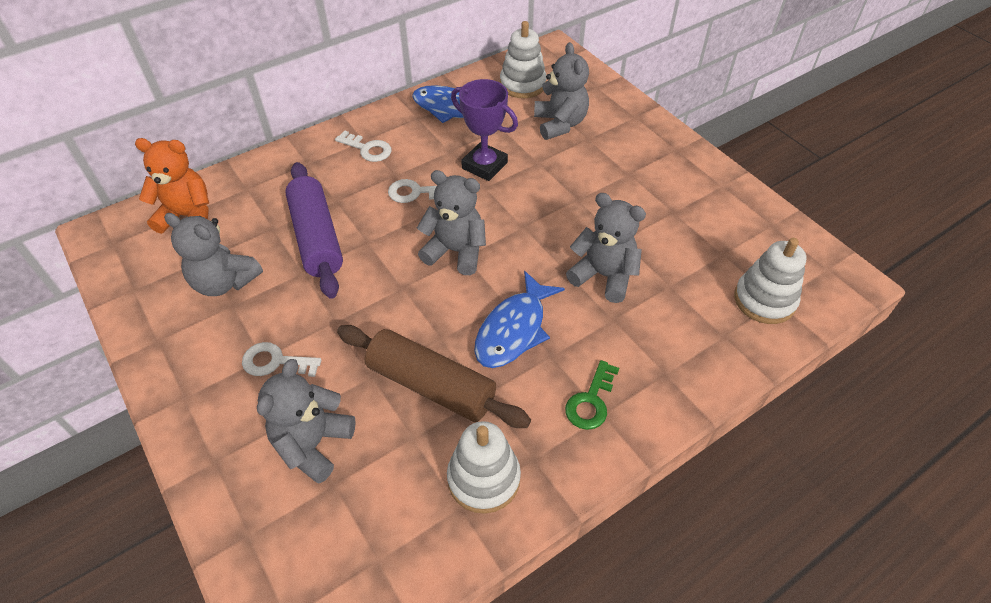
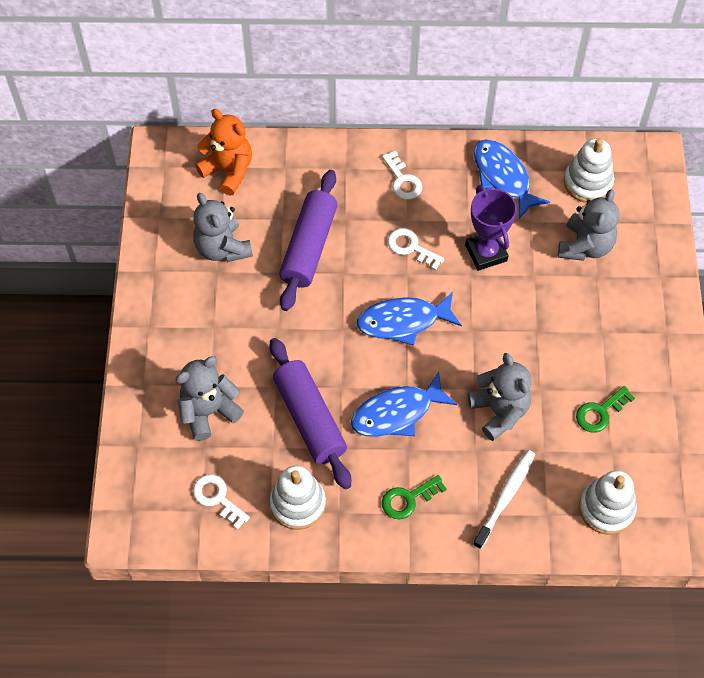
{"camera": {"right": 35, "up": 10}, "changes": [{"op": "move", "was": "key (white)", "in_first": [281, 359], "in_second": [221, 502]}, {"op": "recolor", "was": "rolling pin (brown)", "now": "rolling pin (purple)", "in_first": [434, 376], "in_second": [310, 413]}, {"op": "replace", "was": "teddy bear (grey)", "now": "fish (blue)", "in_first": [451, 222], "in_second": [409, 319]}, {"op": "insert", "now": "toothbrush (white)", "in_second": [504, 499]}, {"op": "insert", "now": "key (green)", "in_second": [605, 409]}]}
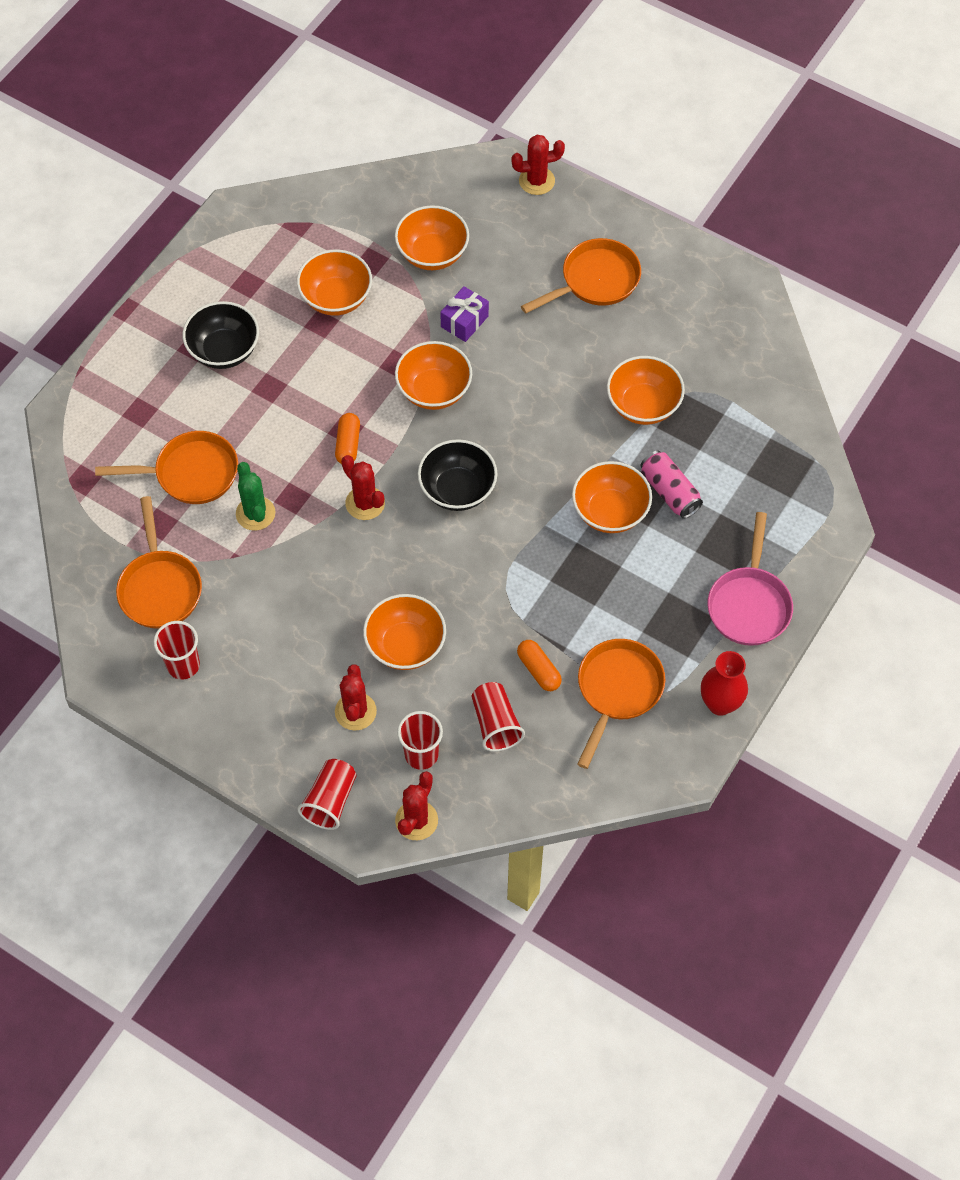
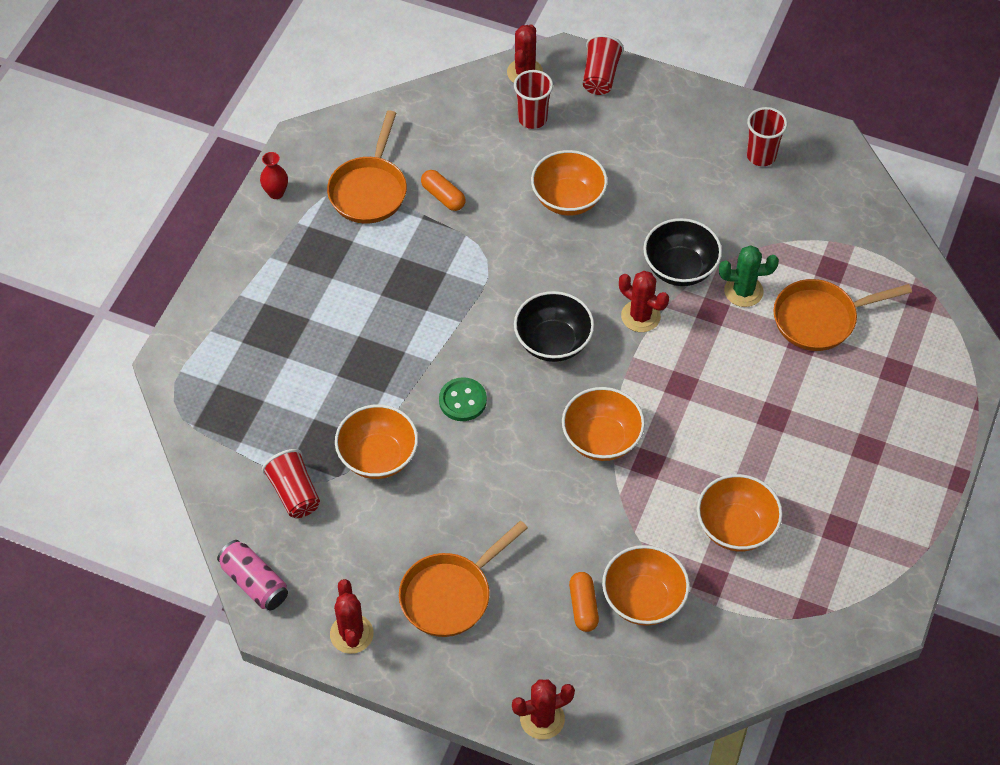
{"camera": {"right": 170, "up": -5}, "changes": [{"op": "move", "was": "can (pink)", "in_first": [671, 484], "in_second": [252, 575]}, {"op": "resize", "was": "vase (red)", "in_first": [724, 683], "in_second": [274, 175], "ratio": 0.65}, {"op": "move", "was": "cup (red)", "in_first": [498, 717], "in_second": [291, 483]}, {"op": "move", "was": "cactus (red)", "in_first": [356, 697], "in_second": [351, 616]}, {"op": "insert", "now": "button (green)", "in_second": [463, 399]}, {"op": "move", "was": "capsule (orange)", "in_first": [347, 438], "in_second": [584, 602]}, {"op": "move", "was": "bowl (black)", "in_first": [221, 335], "in_second": [682, 252]}, {"op": "rotate", "was": "cactus (green)", "in_first": [256, 496], "in_second": [749, 276], "clockwise": -60}, {"op": "delete", "was": "pan (orange)", "in_first": [159, 562]}, {"op": "delete", "was": "gift (purple)", "in_first": [464, 314]}, {"op": "delete", "was": "bowl (orange)", "in_first": [612, 497]}, {"op": "delete", "was": "pan (pink)", "in_first": [750, 579]}]}
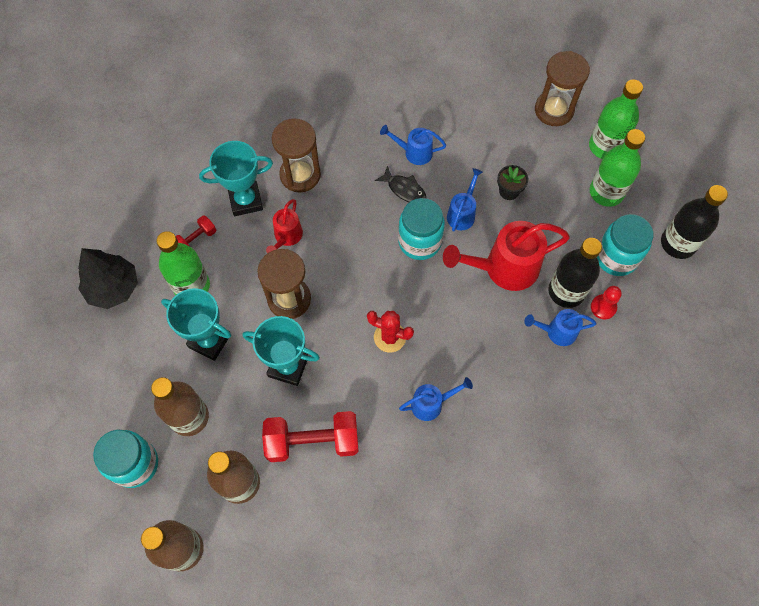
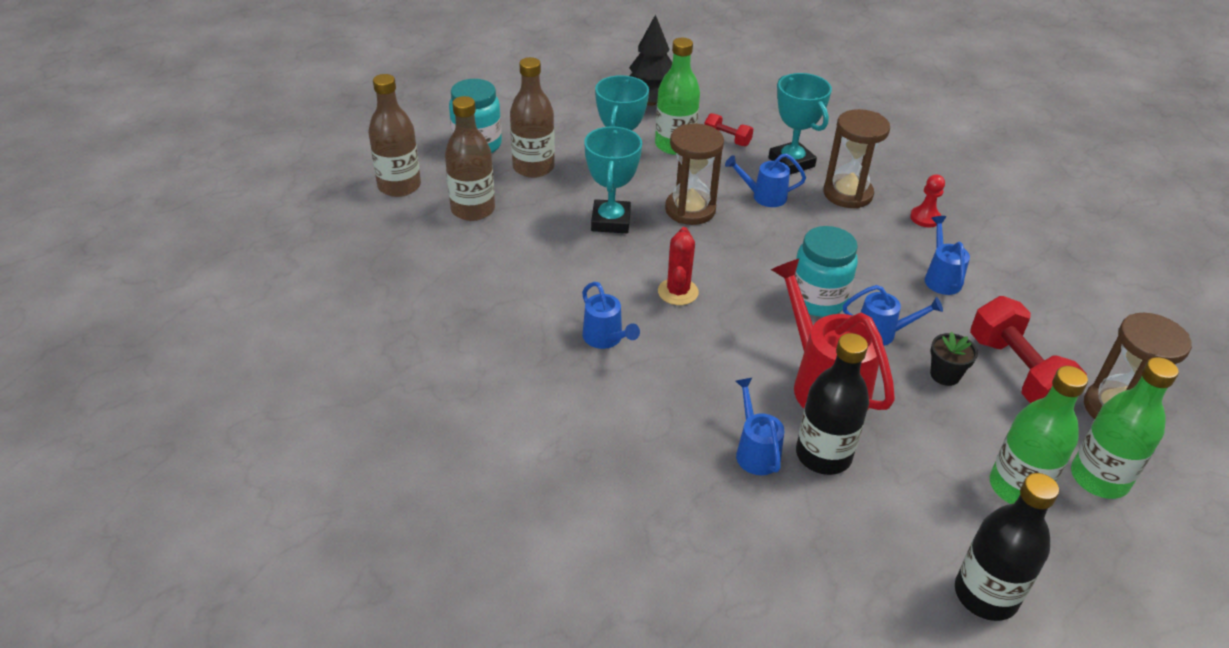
{"camera": {"right": 75, "up": -25}, "changes": [{"op": "recolor", "was": "watering can (red)", "now": "watering can (blue)", "in_first": [284, 226], "in_second": [765, 180]}, {"op": "move", "was": "pawn (red)", "in_first": [606, 303], "in_second": [927, 200]}, {"op": "move", "was": "dumbbell (red)", "in_first": [310, 436], "in_second": [1028, 349]}, {"op": "delete", "was": "fish (black)", "in_first": [400, 184]}, {"op": "delete", "was": "jar (turquoise)", "in_first": [625, 245]}]}
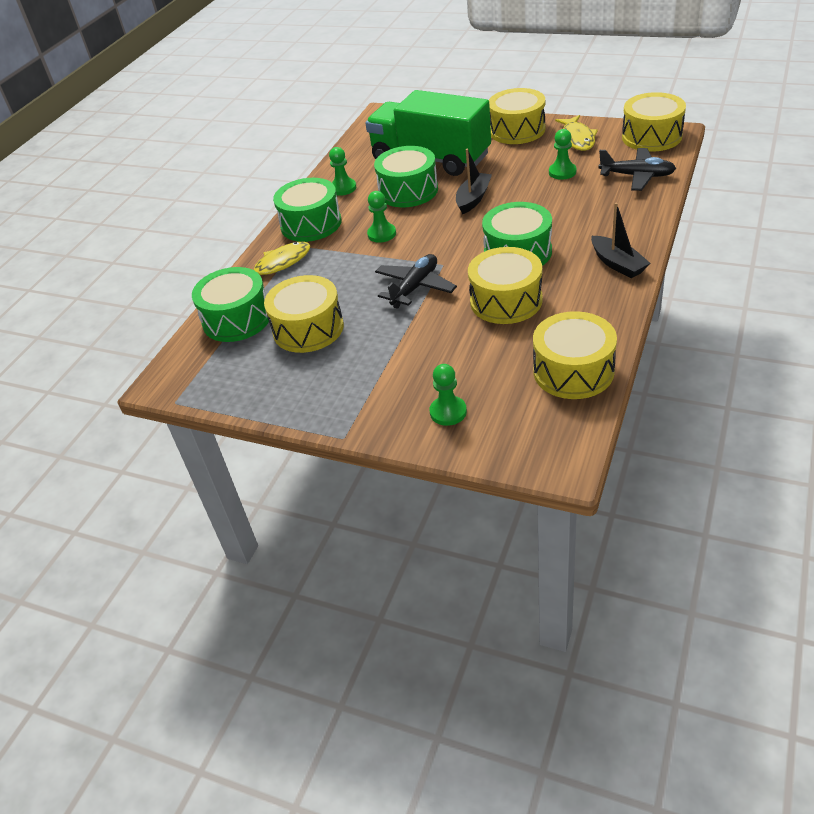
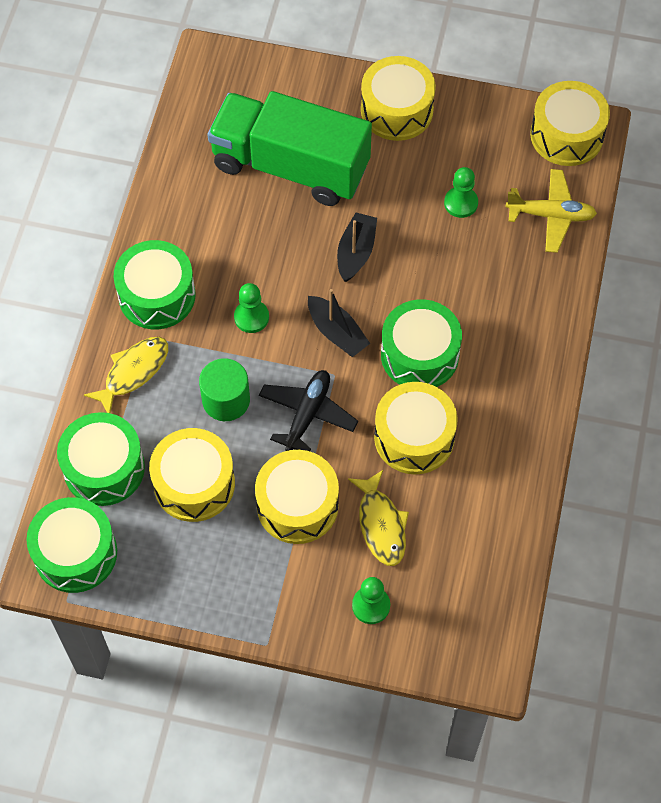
{"camera": {"right": -15, "up": 20}, "changes": [{"op": "move", "was": "drum (green)", "in_first": [406, 176], "in_second": [71, 545]}, {"op": "insert", "now": "cylinder (green)", "in_second": [224, 389]}, {"op": "move", "was": "drum (yellow)", "in_first": [575, 355], "in_second": [297, 497]}, {"op": "move", "was": "boat (black)", "in_first": [620, 240], "in_second": [339, 323]}, {"op": "move", "was": "fish (yellow)", "in_first": [576, 133], "in_second": [378, 518]}, {"op": "recolor", "was": "plane (black)", "now": "plane (yellow)", "in_first": [637, 169], "in_second": [551, 211]}, {"op": "delete", "was": "pawn (green)", "in_first": [342, 171]}]}
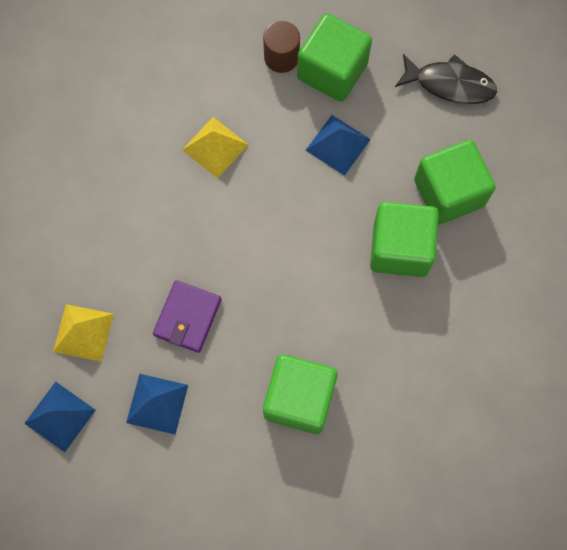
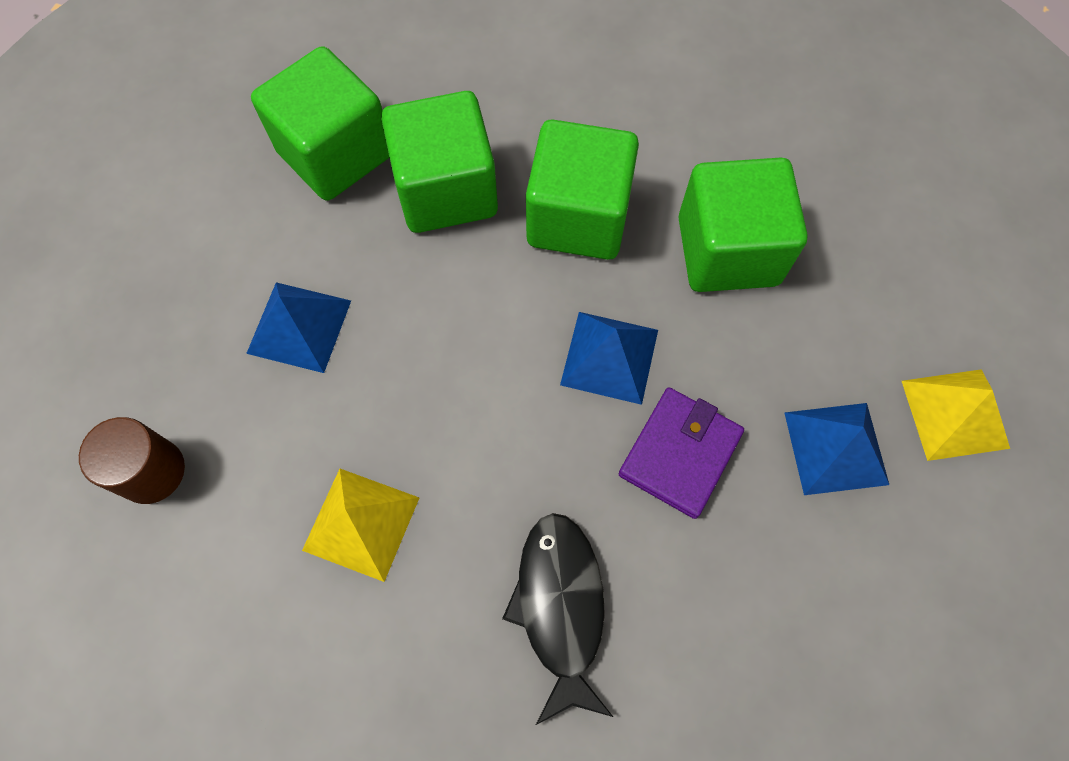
{"camera": {"right": -110, "up": -5}, "changes": [{"op": "move", "was": "fish (black)", "in_first": [446, 78], "in_second": [557, 619]}, {"op": "move", "was": "cube (green)", "in_first": [334, 57], "in_second": [582, 190]}, {"op": "move", "was": "pyramid (blue)", "in_first": [60, 417], "in_second": [609, 358]}, {"op": "rotate", "was": "wallet (purple)", "in_first": [187, 316], "in_second": [681, 453], "clockwise": -60}, {"op": "move", "was": "pyramid (yellow)", "in_first": [83, 333], "in_second": [956, 415]}]}
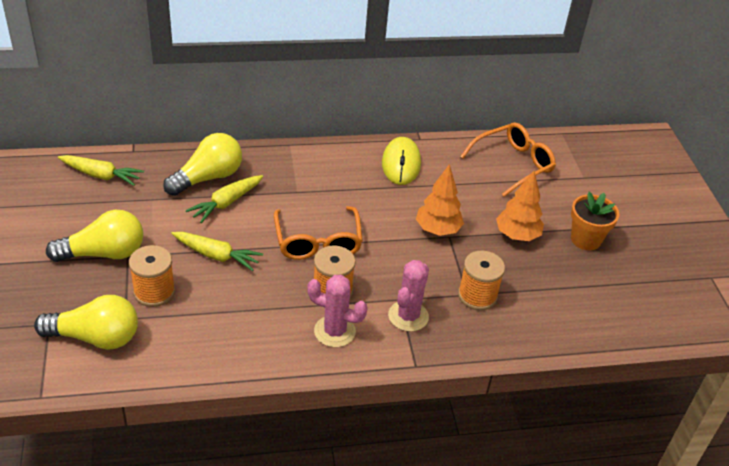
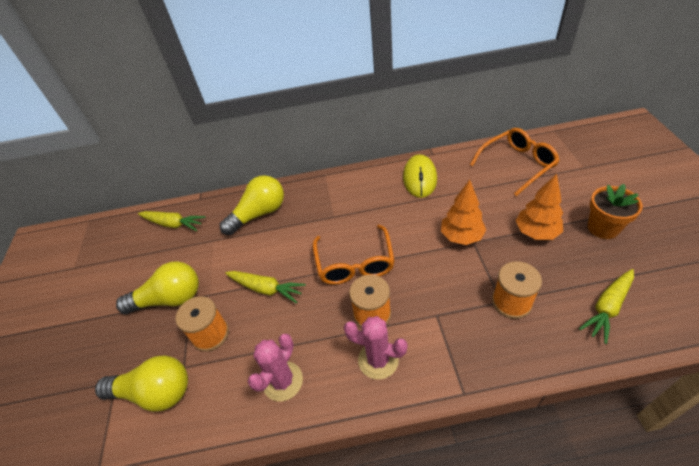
{"camera": {"right": 10, "up": 5}, "changes": [{"op": "move", "was": "cactus (pink)", "in_first": [408, 296], "in_second": [275, 367]}, {"op": "move", "was": "carrot (yellow)", "in_first": [224, 199], "in_second": [606, 306]}]}
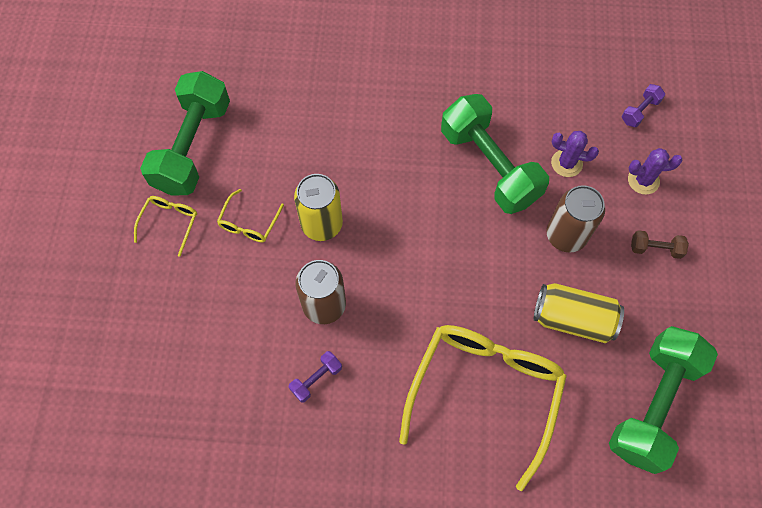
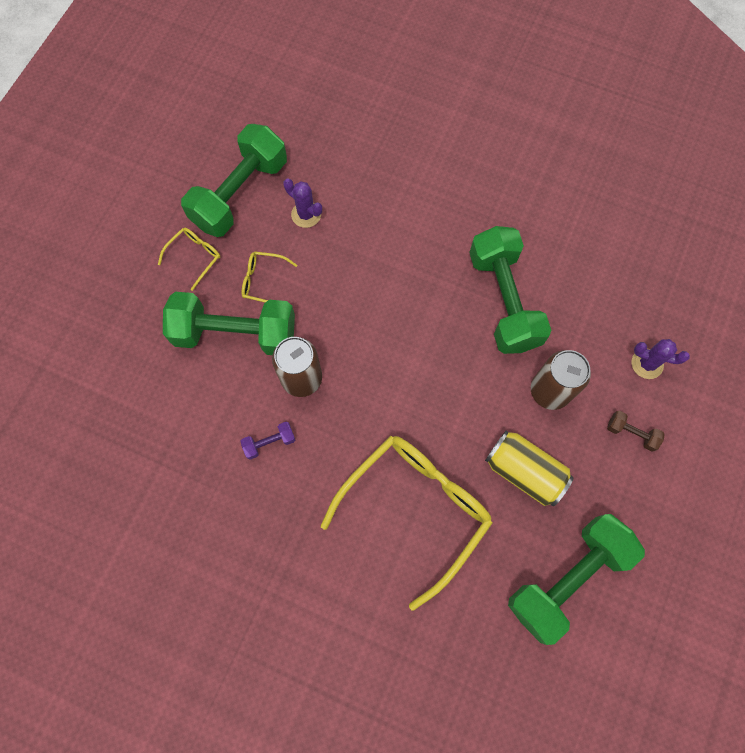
{"camera": {"right": 20, "up": 5}, "changes": [{"op": "insert", "now": "dumbbell (green)", "in_second": [229, 323]}, {"op": "rotate", "was": "glasses (yellow)", "in_first": [250, 215], "in_second": [269, 276], "clockwise": 60}, {"op": "move", "was": "cactus (purple)", "in_first": [575, 154], "in_second": [302, 203]}, {"op": "delete", "was": "can (yellow)", "in_first": [318, 207]}, {"op": "delete", "was": "dumbbell (purple)", "in_first": [643, 105]}]}
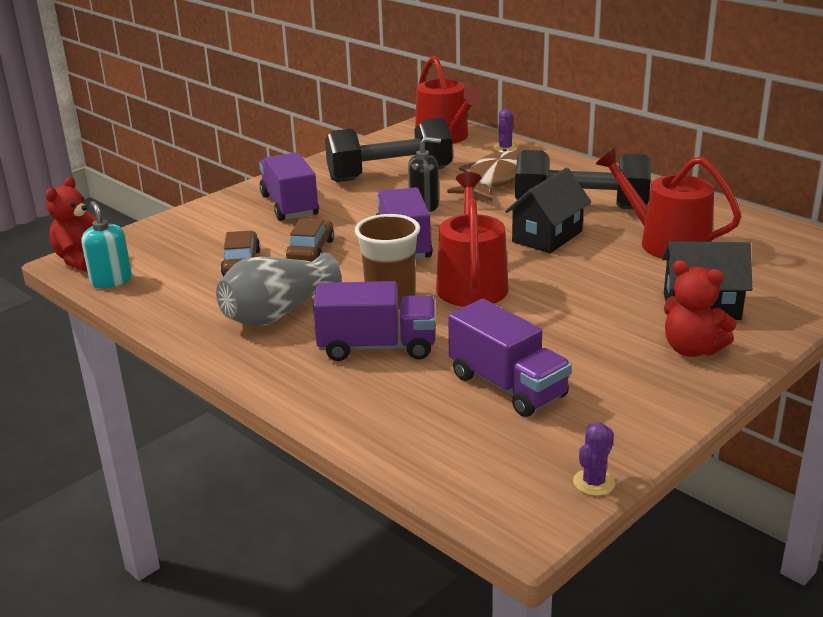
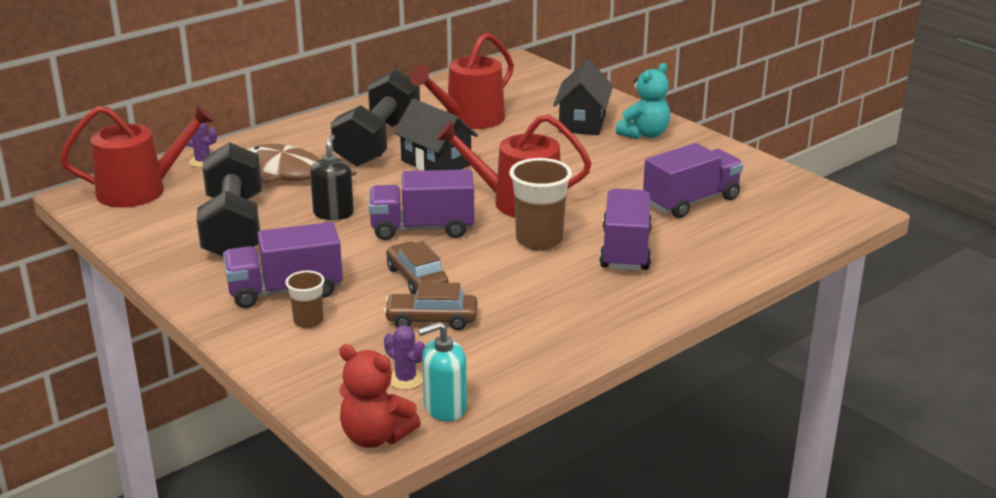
{"camera": {"right": -85, "up": 0}, "changes": [{"op": "insert", "now": "cup (brown)", "in_second": [305, 299]}, {"op": "move", "was": "cactus (purple)", "in_first": [594, 459], "in_second": [404, 357]}, {"op": "rotate", "was": "car (brown)", "in_first": [310, 240], "in_second": [417, 267], "clockwise": 45}, {"op": "recolor", "was": "teddy bear (red)", "now": "teddy bear (turquoise)", "in_first": [700, 308], "in_second": [643, 101]}, {"op": "delete", "was": "vase (grey)", "in_first": [278, 290]}]}
